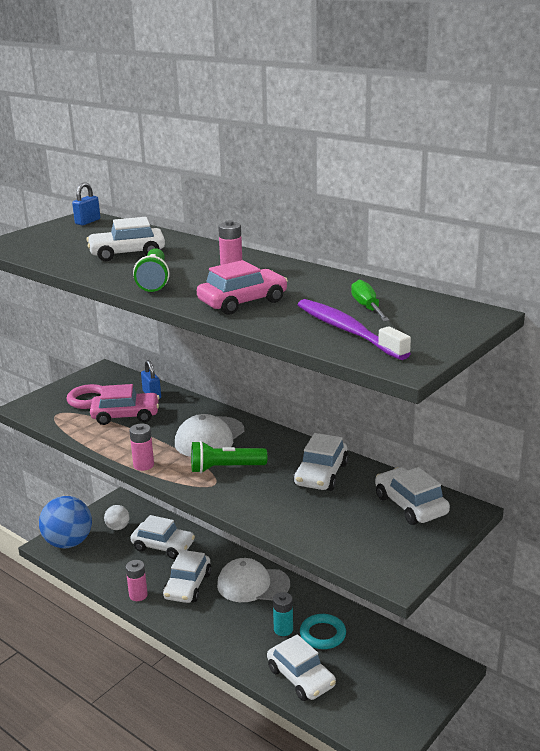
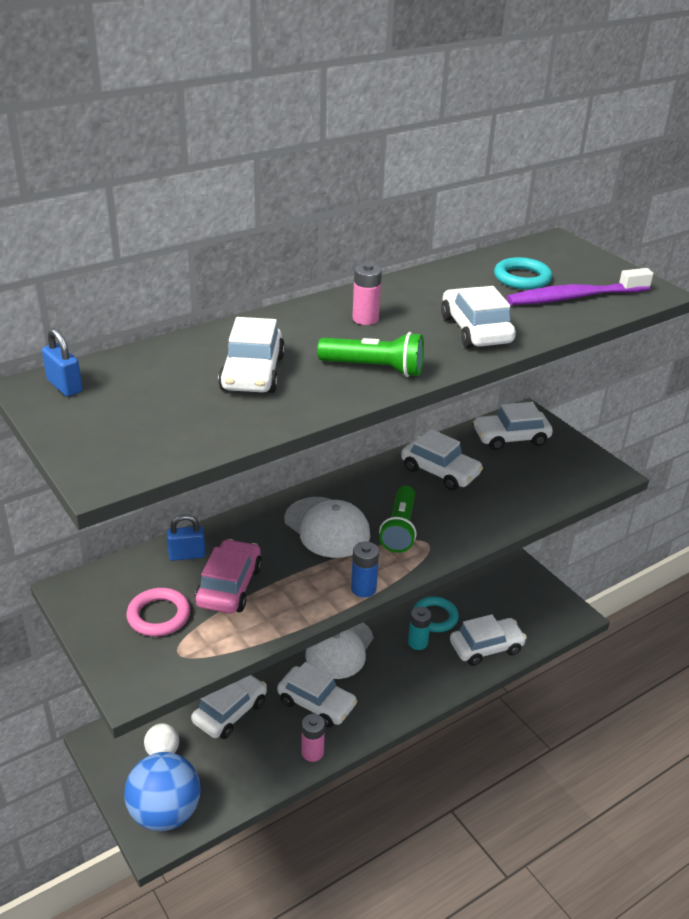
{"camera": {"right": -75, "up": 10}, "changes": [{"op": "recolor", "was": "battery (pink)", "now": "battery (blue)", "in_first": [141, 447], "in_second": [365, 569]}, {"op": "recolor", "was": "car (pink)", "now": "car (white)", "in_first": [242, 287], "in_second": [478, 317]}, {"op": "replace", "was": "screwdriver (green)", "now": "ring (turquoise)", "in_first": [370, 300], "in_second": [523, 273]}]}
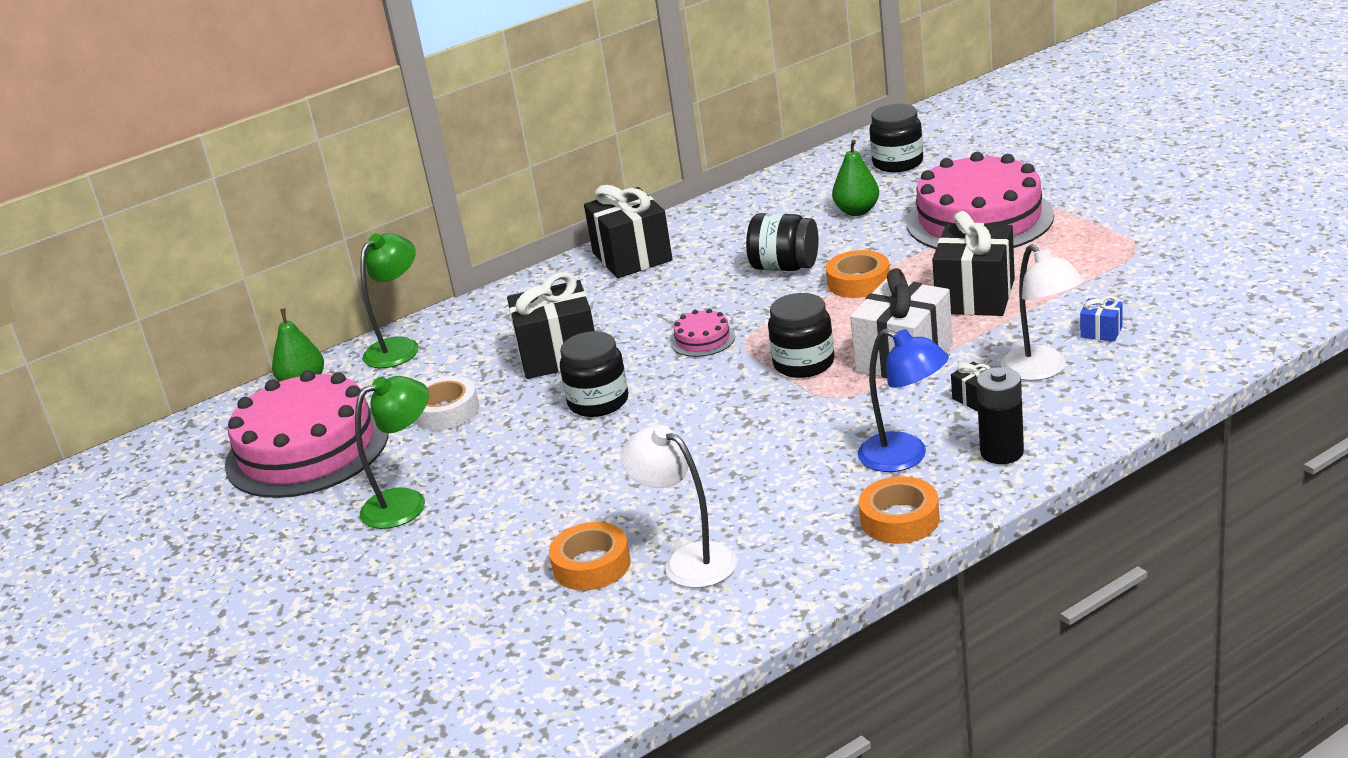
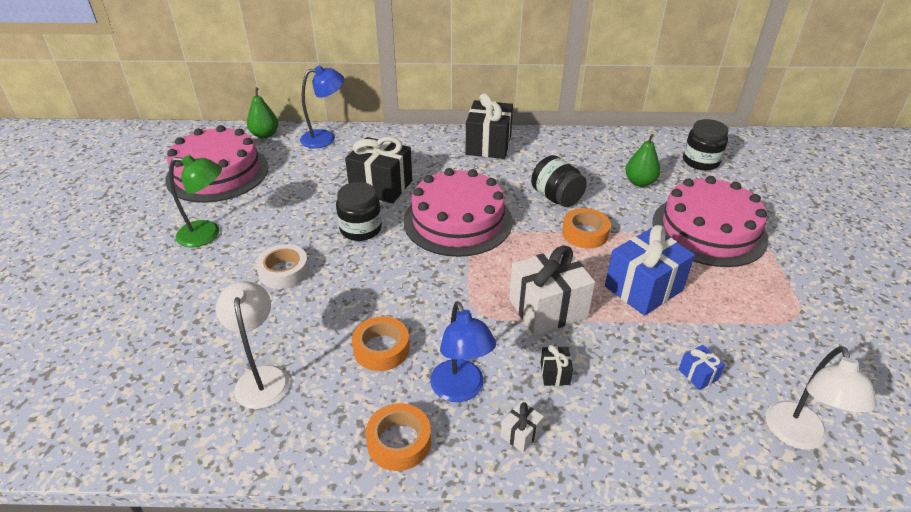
{"camera": {"right": 30, "up": 10}, "changes": [{"op": "move", "was": "tape (white)", "in_first": [446, 403], "in_second": [282, 266]}, {"op": "recolor", "was": "lamp (green)", "now": "lamp (blue)", "in_first": [389, 300], "in_second": [322, 107]}, {"op": "move", "was": "tape (orange)", "in_first": [590, 556], "in_second": [381, 343]}, {"op": "resize", "was": "cake (pink)", "in_first": [703, 333], "in_second": [458, 212], "ratio": 2.41}, {"op": "replace", "was": "battery (black)", "now": "gift (white)", "in_first": [1000, 415], "in_second": [522, 426]}, {"op": "recolor", "was": "gift (black)", "now": "gift (blue)", "in_first": [973, 263], "in_second": [650, 270]}, {"op": "move", "was": "lamp (white)", "in_first": [1042, 312], "in_second": [821, 398]}, {"op": "delete", "was": "jar (black)", "in_first": [801, 335]}]}
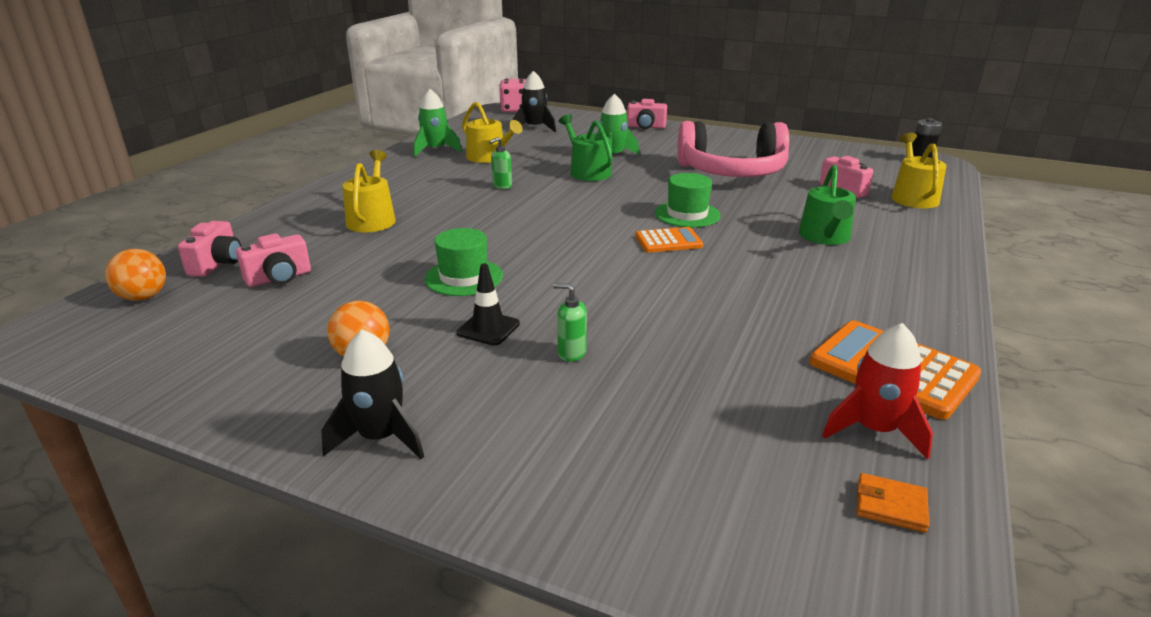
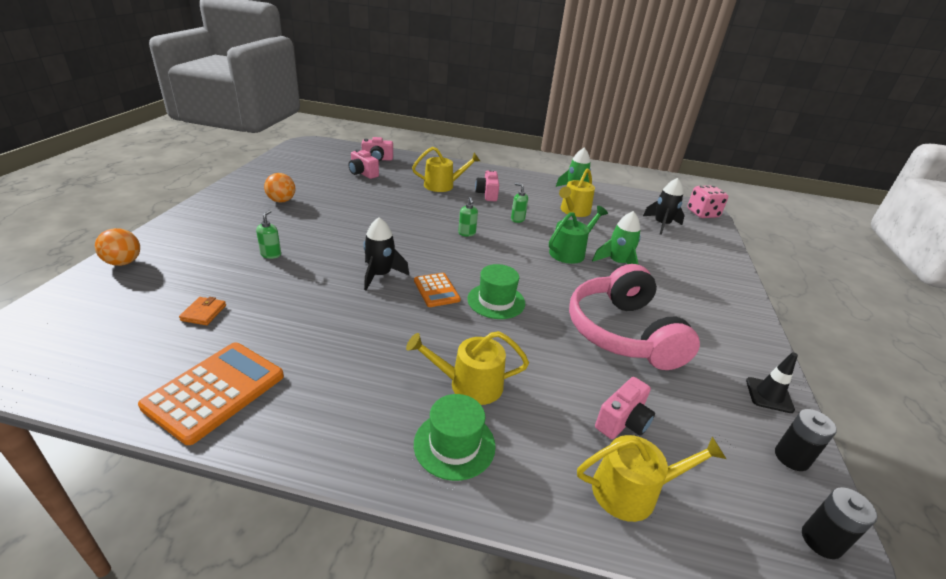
{"camera": {"right": 75, "up": 5}, "changes": [{"op": "move", "was": "ball (orange)", "in_first": [135, 275], "in_second": [117, 247]}, {"op": "move", "was": "wallet (orange)", "in_first": [893, 503], "in_second": [202, 311]}, {"op": "move", "was": "rocket (black)", "in_first": [372, 394], "in_second": [386, 254]}, {"op": "recolor", "was": "watering can (green)", "now": "watering can (yellow)", "in_first": [827, 205], "in_second": [467, 368]}, {"op": "move", "was": "hat (green)", "in_first": [463, 262], "in_second": [455, 437]}, {"op": "insert", "now": "soap dispenser (green)", "in_second": [468, 217]}, {"op": "move", "was": "camera (pink)", "in_first": [647, 114], "in_second": [487, 185]}, {"op": "move", "was": "traffic cone (black)", "in_first": [488, 304], "in_second": [772, 382]}, {"op": "insert", "now": "battery (black)", "in_second": [806, 440]}, {"op": "delete", "was": "rocket (red)", "in_first": [877, 391]}]}
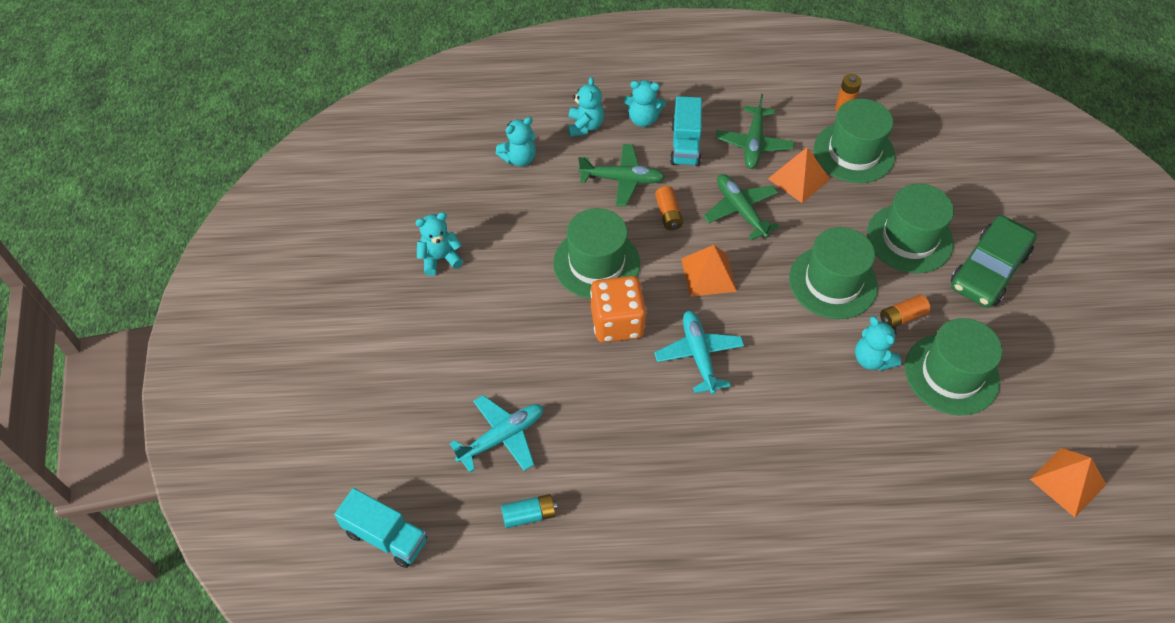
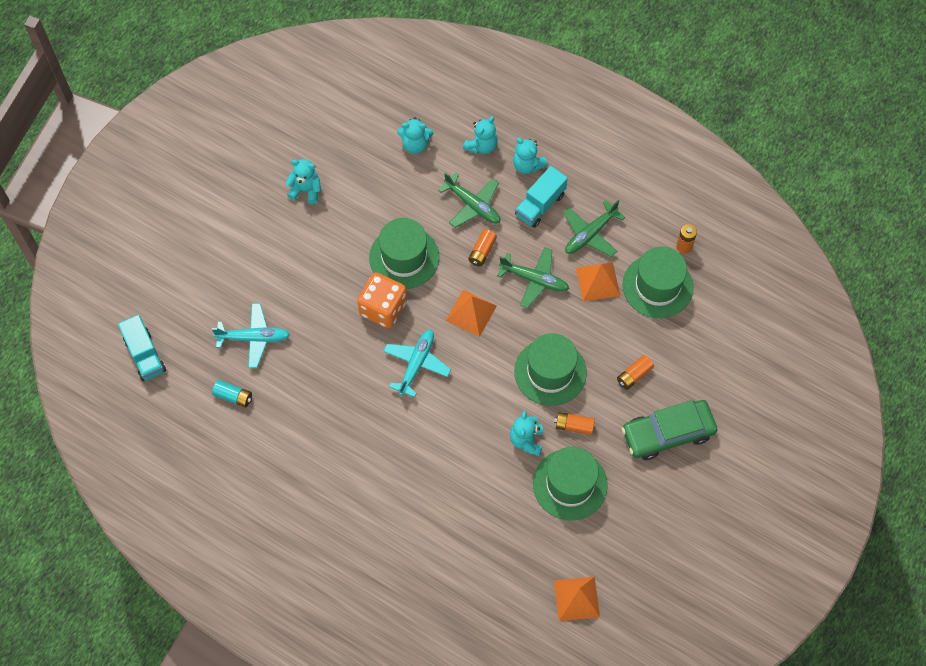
{"camera": {"right": 35, "up": 10}, "changes": [{"op": "rotate", "was": "plane (green)", "in_first": [741, 207], "in_second": [533, 277], "clockwise": 105}, {"op": "replace", "was": "hat (green)", "now": "battery (orange)", "in_first": [910, 228], "in_second": [635, 372]}]}
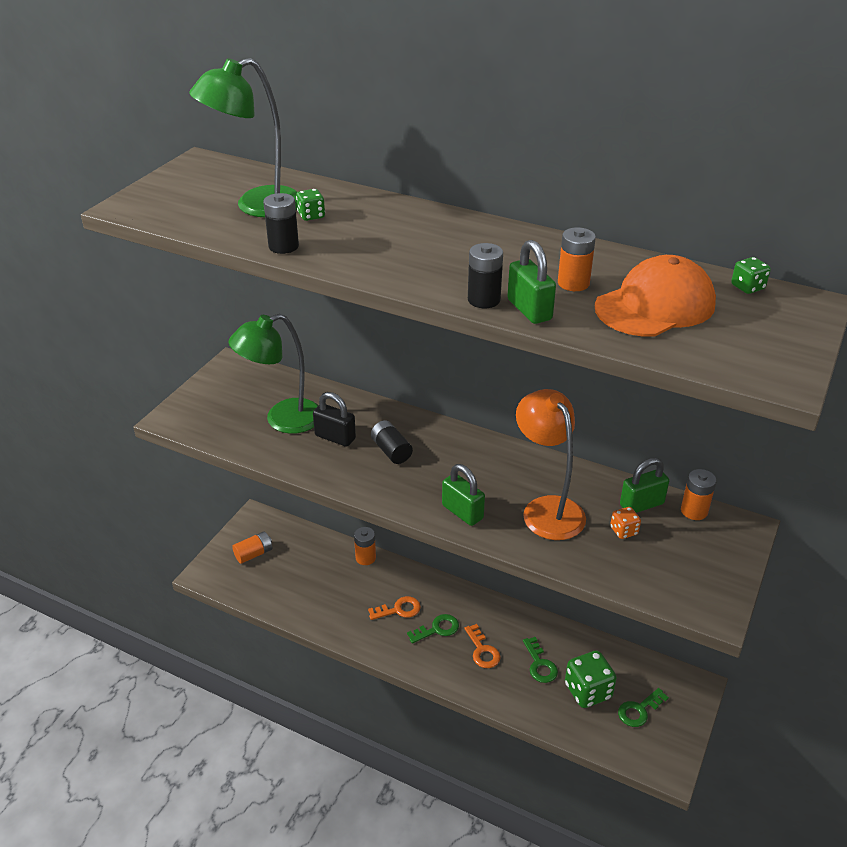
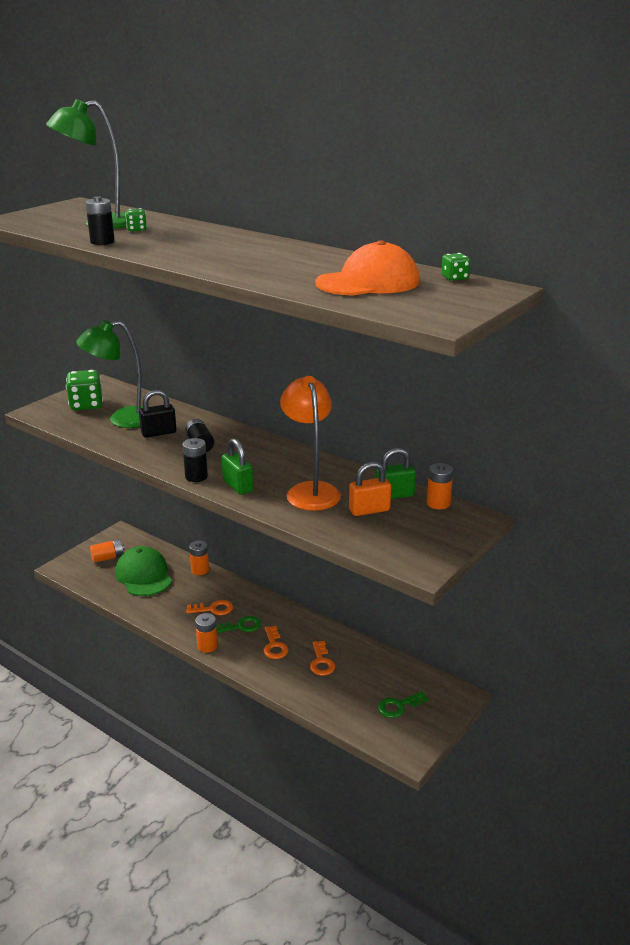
{"camera": {"right": 10, "up": -10}, "changes": [{"op": "move", "was": "dice (green)", "in_first": [591, 679], "in_second": [84, 390]}, {"op": "insert", "now": "cap (green)", "in_second": [143, 571]}, {"op": "rotate", "was": "padlock (black)", "in_first": [334, 419], "in_second": [157, 414], "clockwise": -60}, {"op": "move", "was": "battery (black)", "in_first": [485, 275], "in_second": [195, 460]}, {"op": "move", "was": "battery (orange)", "in_first": [577, 259], "in_second": [206, 633]}, {"op": "recolor", "was": "key (green)", "now": "key (orange)", "in_first": [540, 660], "in_second": [322, 658]}, {"op": "replace", "was": "dice (orange)", "now": "padlock (orange)", "in_first": [625, 523], "in_second": [370, 489]}, {"op": "delete", "was": "padlock (green)", "in_first": [531, 282]}]}
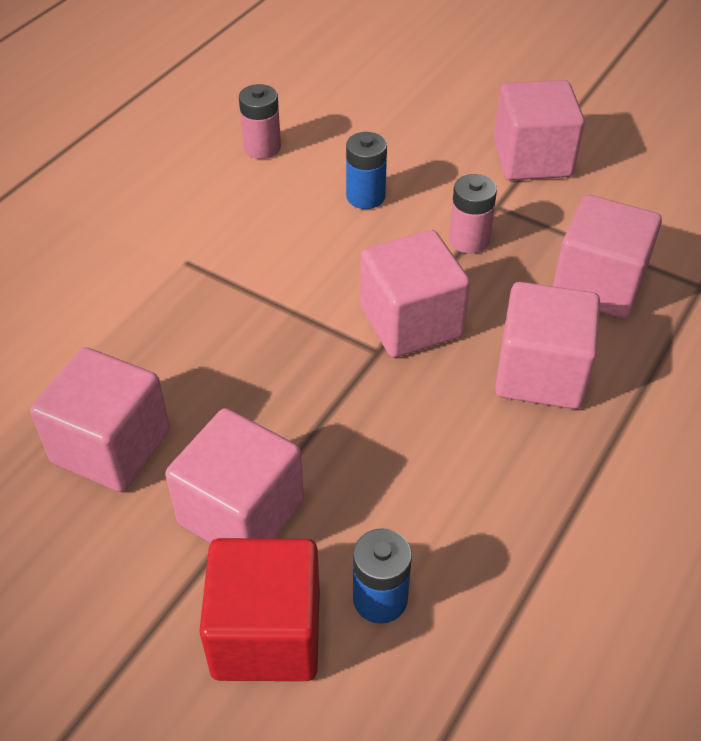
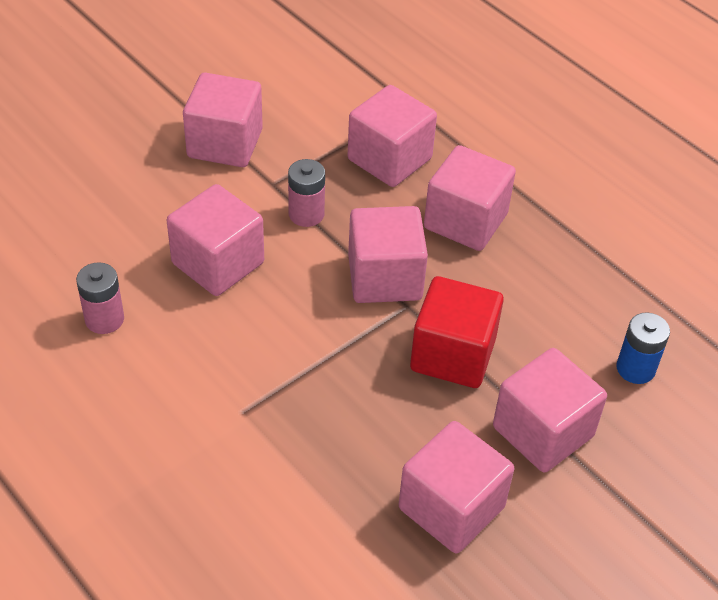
{"camera": {"right": -75, "up": 0}, "changes": [{"op": "replace", "was": "battery (blue)", "now": "cube (pink)", "in_first": [366, 170], "in_second": [215, 240]}, {"op": "move", "was": "cube (red)", "in_first": [259, 609], "in_second": [457, 332]}]}
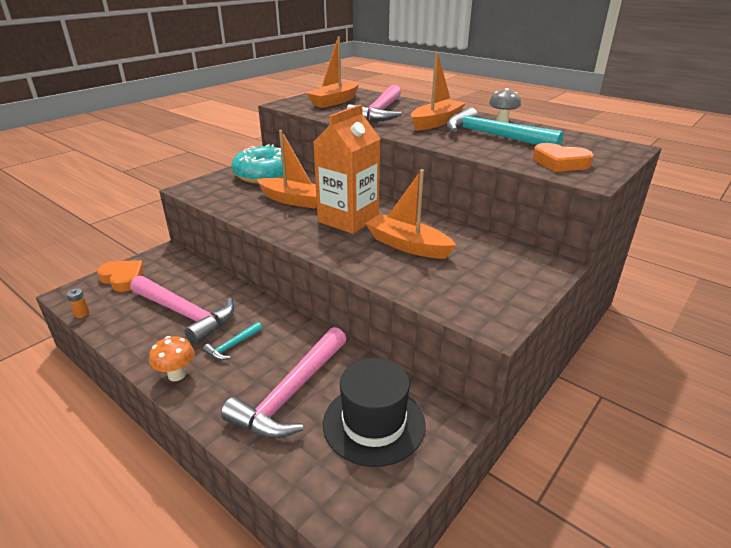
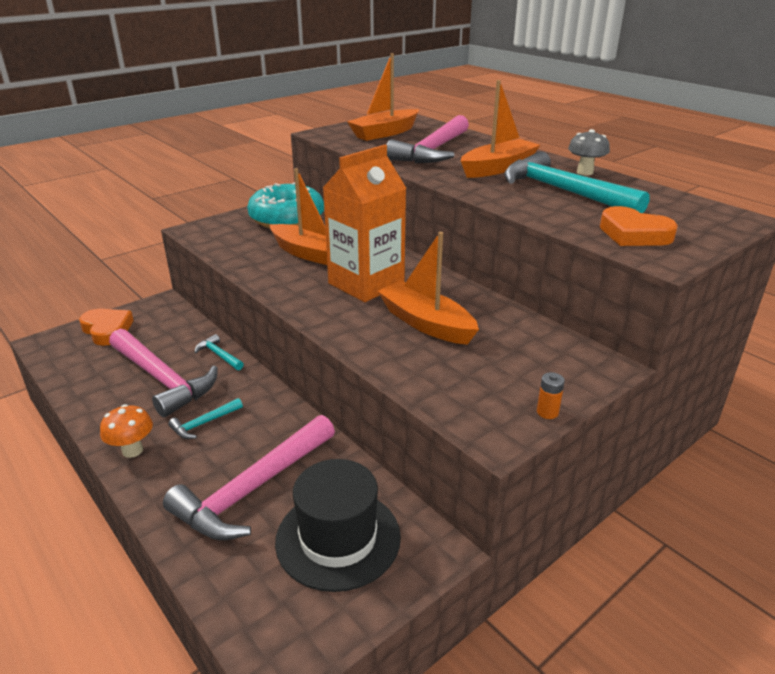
{"camera": {"right": 10, "up": 0}, "changes": [{"op": "insert", "now": "hammer (turquoise)", "in_second": [219, 352]}, {"op": "move", "was": "battery (orange)", "in_first": [78, 303], "in_second": [551, 395]}]}
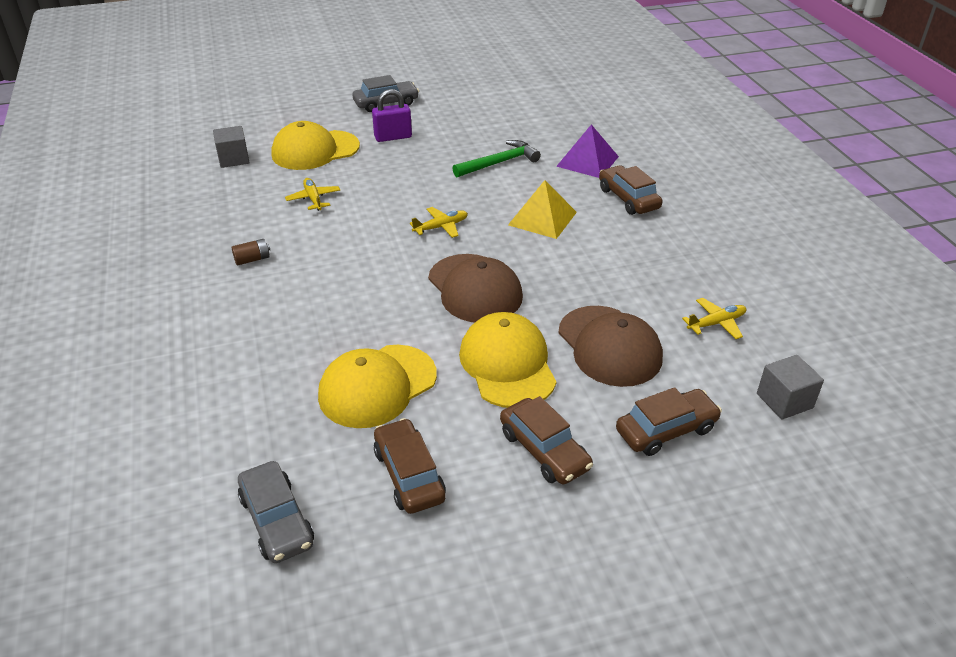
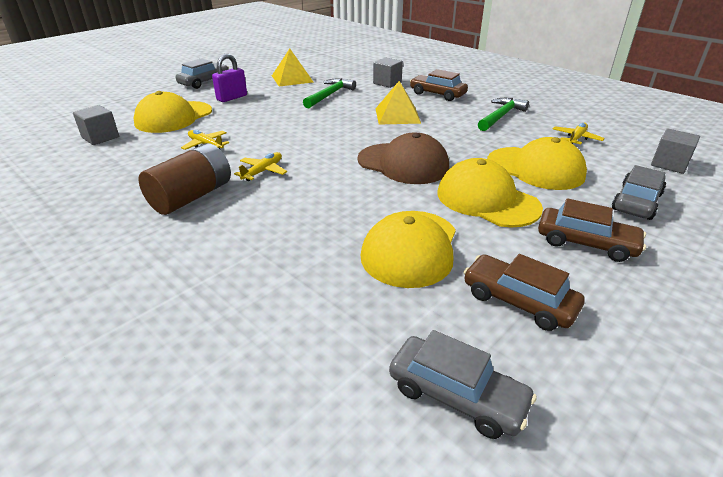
{"camera": {"right": -30, "up": -5}, "changes": [{"op": "resize", "was": "battery (brown)", "in_first": [251, 252], "in_second": [184, 179], "ratio": 2.27}, {"op": "move", "was": "plane (yellow)", "in_first": [439, 222], "in_second": [260, 166]}, {"op": "insert", "now": "pyramid (yellow)", "in_second": [292, 68]}, {"op": "replace", "was": "pyramid (purple)", "now": "cube (grey)", "in_first": [587, 151], "in_second": [388, 72]}, {"op": "insert", "now": "hammer (green)", "in_second": [503, 114]}, {"op": "recolor", "was": "cap (brown)", "now": "cap (yellow)", "in_first": [610, 346], "in_second": [537, 163]}, {"op": "recolor", "was": "car (brown)", "now": "car (grey)", "in_first": [669, 421], "in_second": [639, 192]}]}
